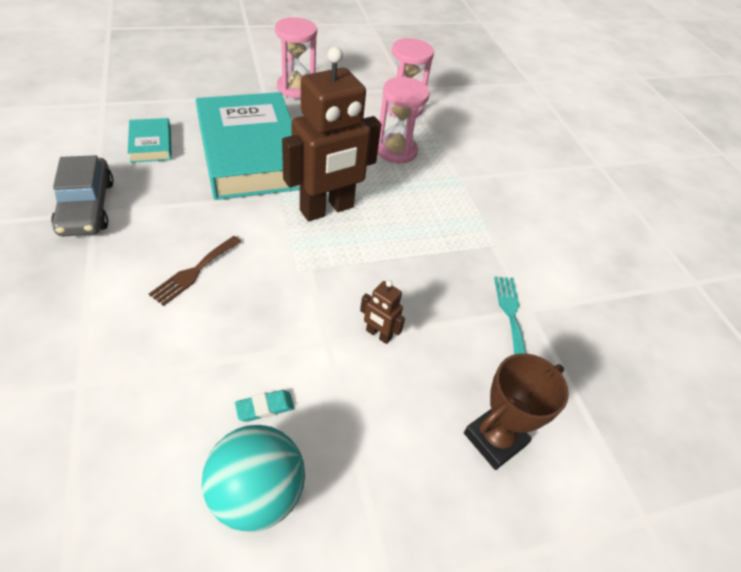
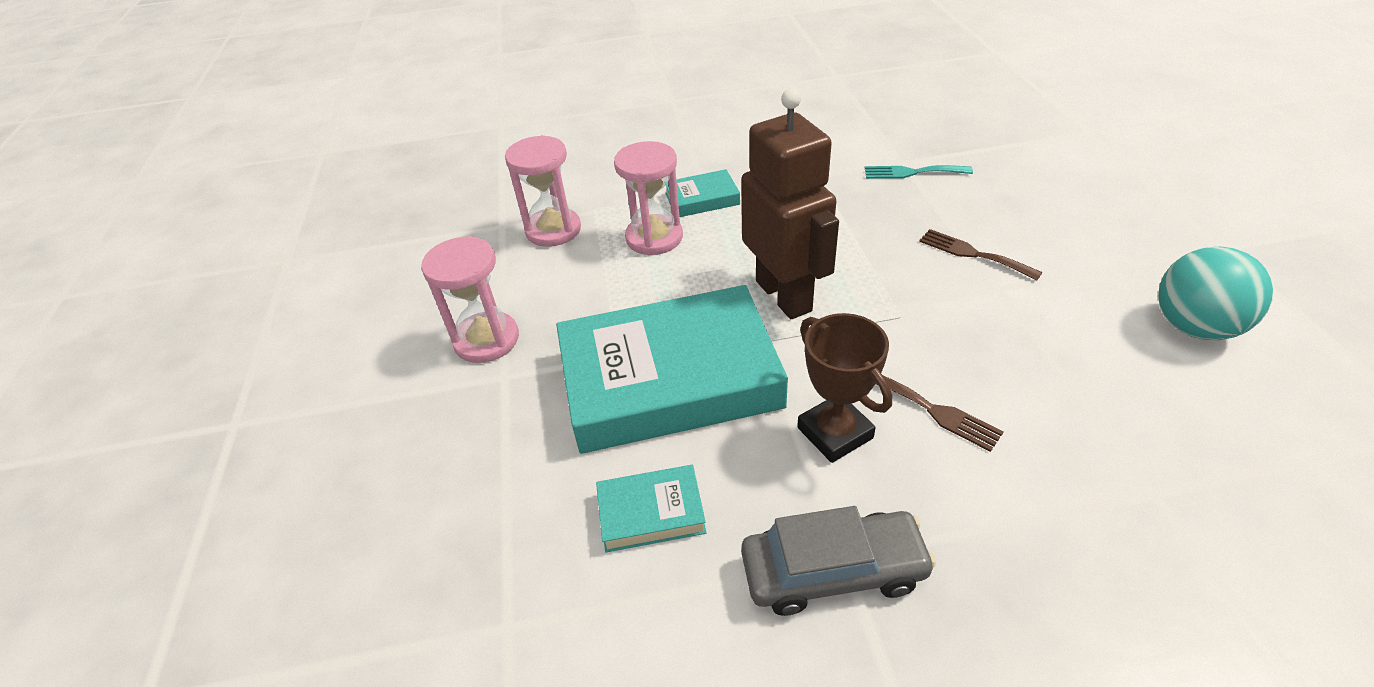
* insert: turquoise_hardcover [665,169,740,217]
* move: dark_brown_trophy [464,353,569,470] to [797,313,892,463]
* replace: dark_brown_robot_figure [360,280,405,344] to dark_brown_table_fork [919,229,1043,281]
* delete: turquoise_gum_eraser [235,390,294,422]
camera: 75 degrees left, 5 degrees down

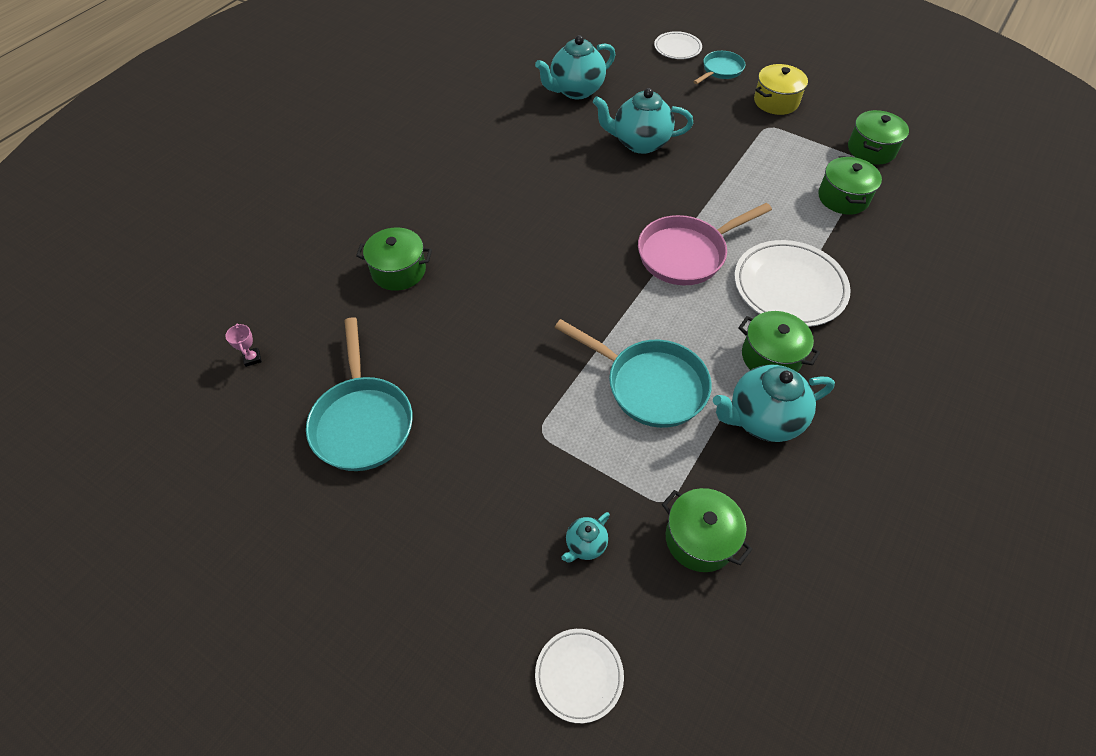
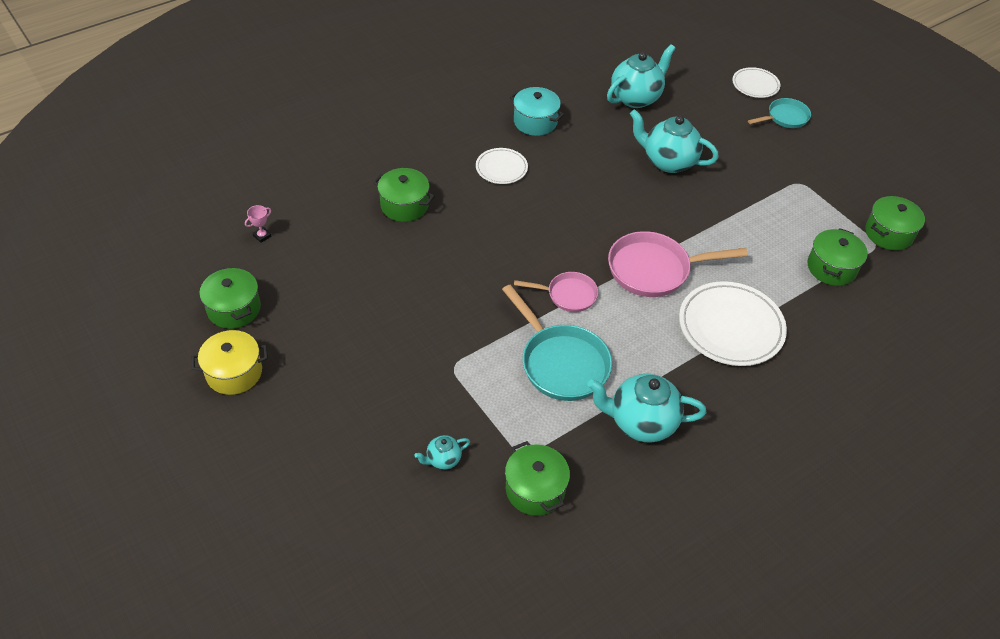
* move: yellow_pot [754,64,808,115] to [191,330,268,395]
* move: green_pot [738,311,820,372] to [199,267,261,329]
* rotate: rose-pink_trophy [225,324,262,367] = [245,205,272,243] 45 degrees clockwise
* move: pure_white_flat_dish [535,629,624,723] to [476,148,528,184]
* insert: turquoise_pot [510,87,564,136]
* insert: rose-pink_pan [514,272,598,312]
* rotate: turquoise_tea_pot [535,35,616,99] = [607,44,676,108] 150 degrees clockwise
* delete: turquoise_pan [306,317,413,471]
camera: 20 degrees right, 5 degrees down

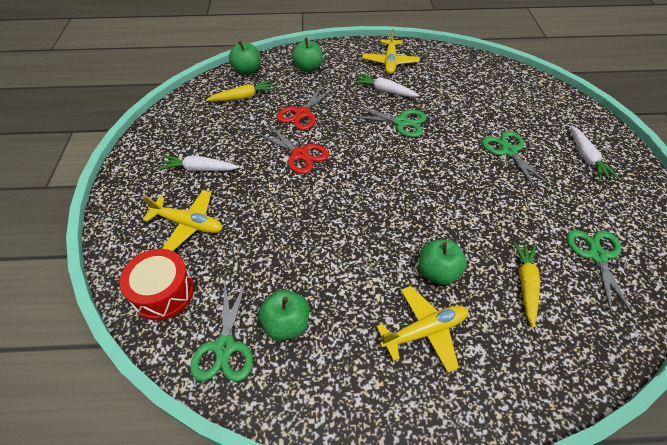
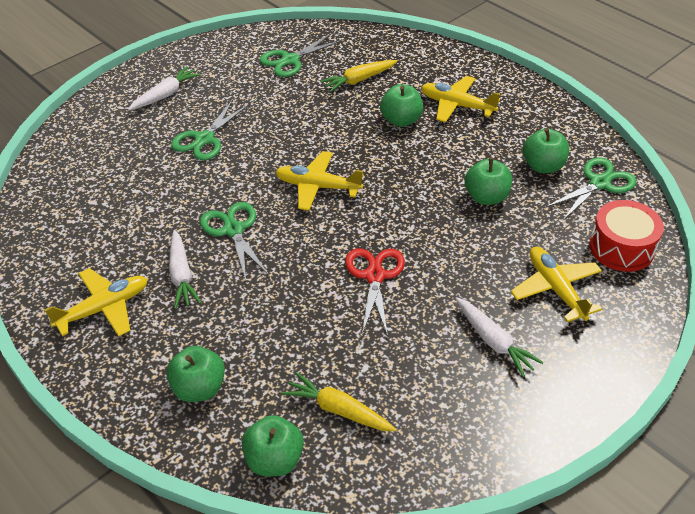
* insert: yellow_aeroplane [275,151,364,211]
* insert: green_toy_apple [465,158,512,205]
* delete: crimson_shears [277,85,335,130]
camera: 130 degrees left, 5 degrees down

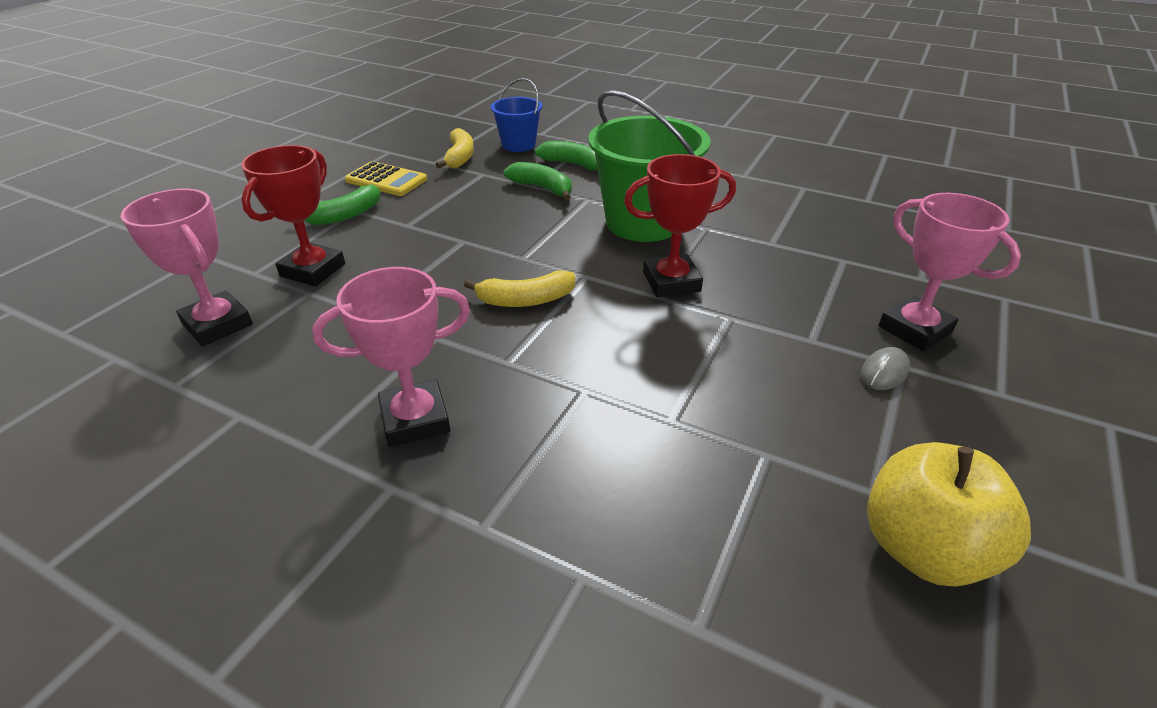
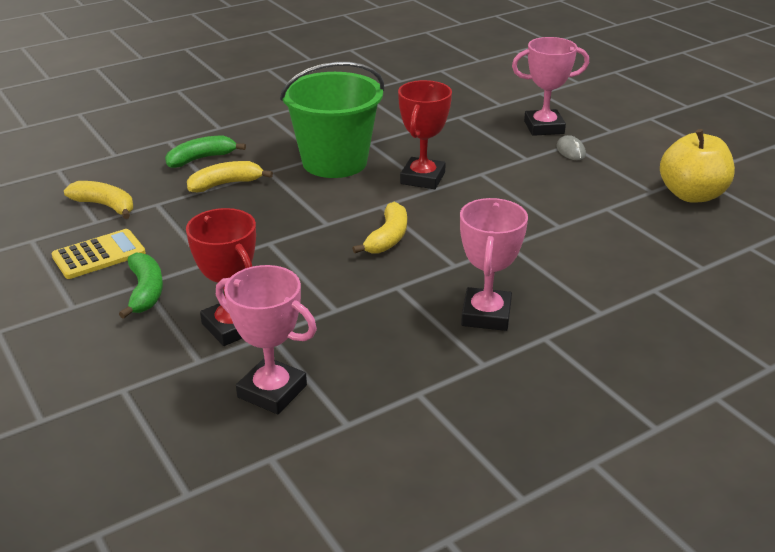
* recolor: green_toy_banana [504,162,572,200] to yellow_toy_banana [187,161,273,192]
* rotate: rose-pink_trophy [121,189,253,346] = [216,265,317,414] 45 degrees clockwise
* delete: royal_blue_pail [490,78,543,152]
camera: 60 degrees left, 5 degrees down

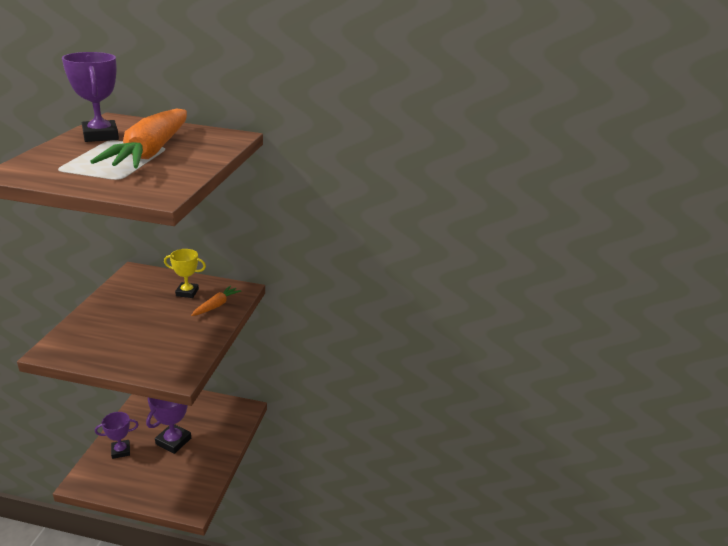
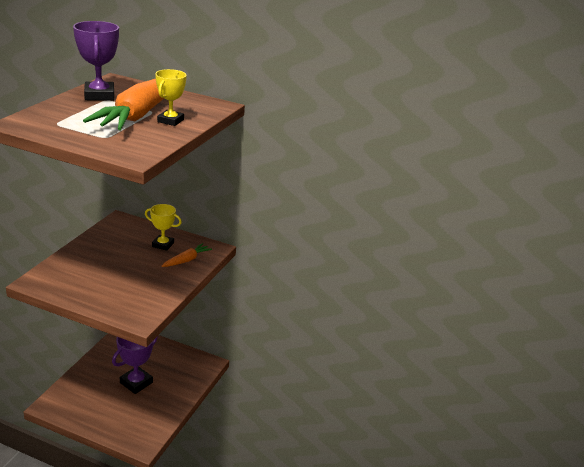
* insert: yellow_trophy [155,69,187,126]
* delete: purple_trophy [95,412,139,459]
camera: 10 degrees right, 0 degrees up

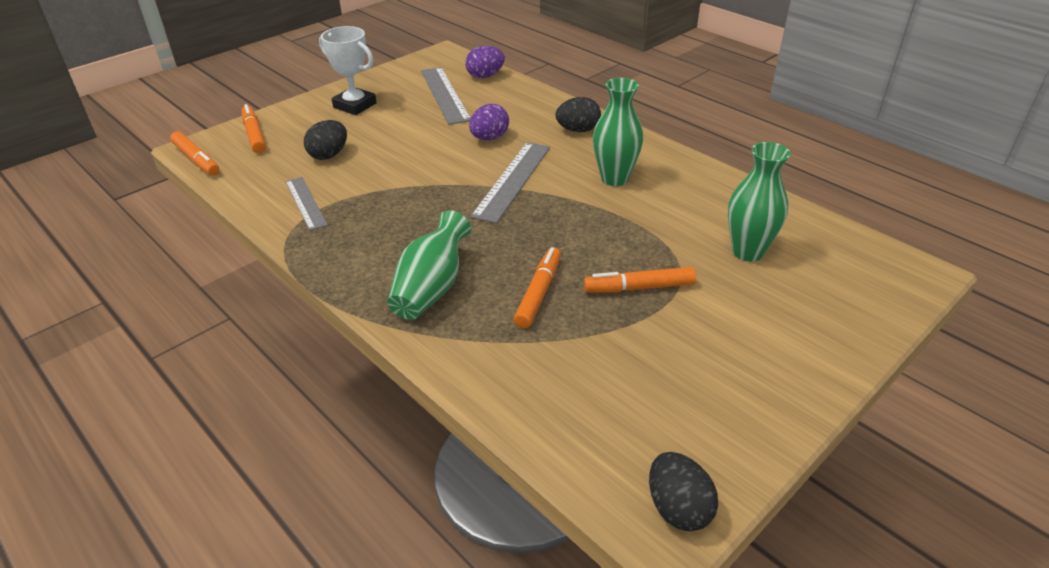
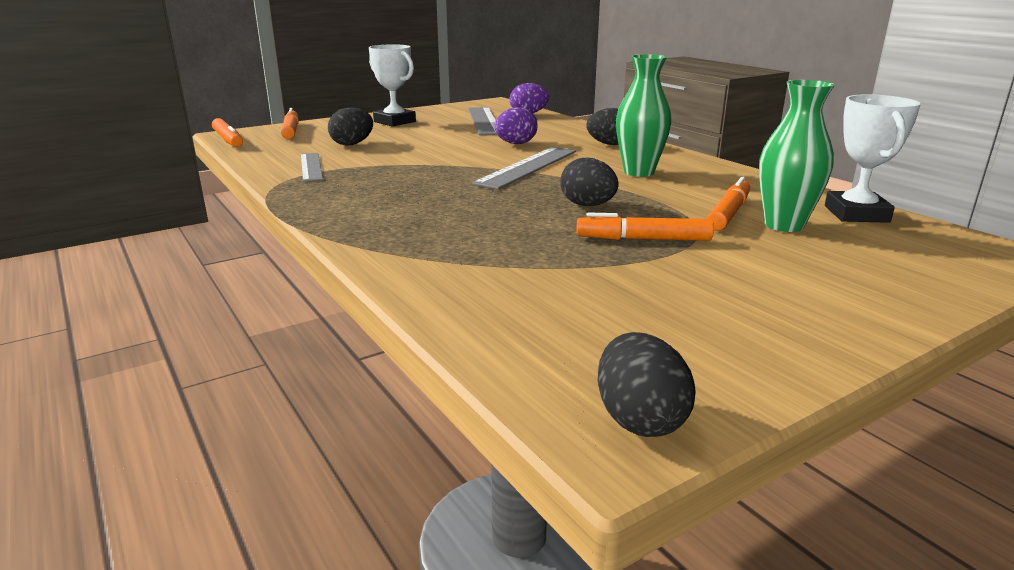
* insert: ebony_egg_shape [561,158,619,206]
* move: orange-coloured_marker [514,247,561,329] to [707,177,750,231]
* insert: pure_white_trophy [825,94,921,223]
* delete: green_vase [387,210,471,320]
camera: 10 degrees right, 15 degrees down

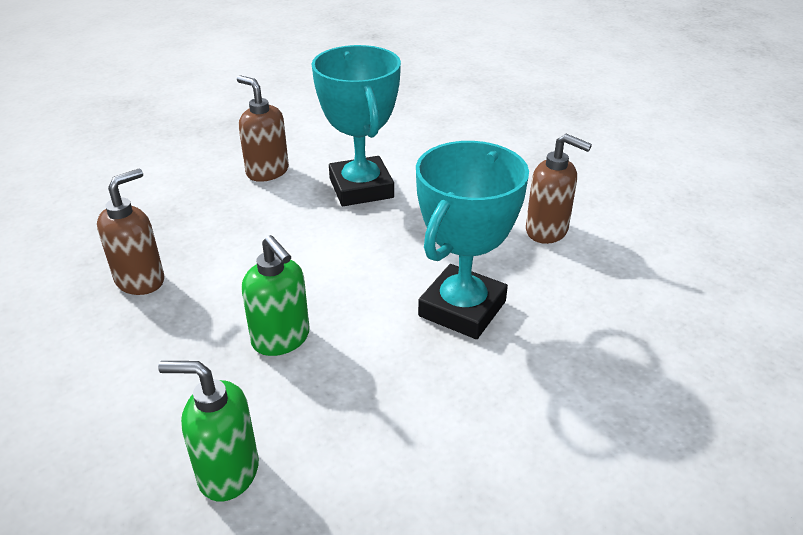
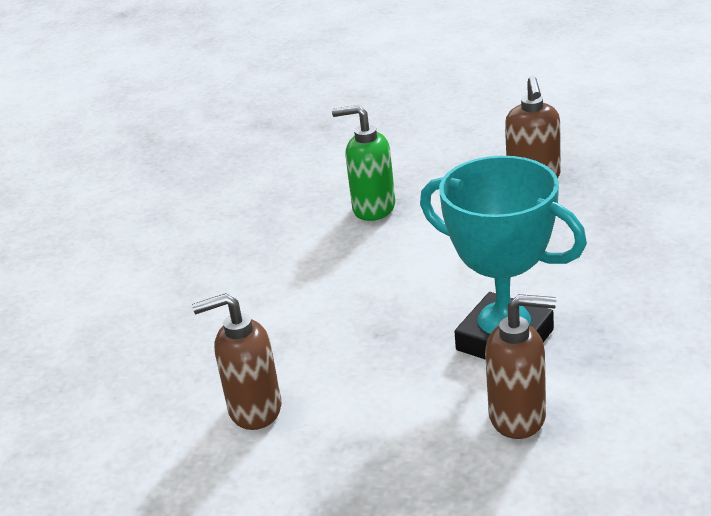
* move: dark_brown_pump_bottle [237,75,289,182] to [485,294,556,439]
* delete: green_pump_bottle [158,361,259,502]
* delete: turquoise_trophy [416,141,529,339]
camera: 145 degrees right, 5 degrees down

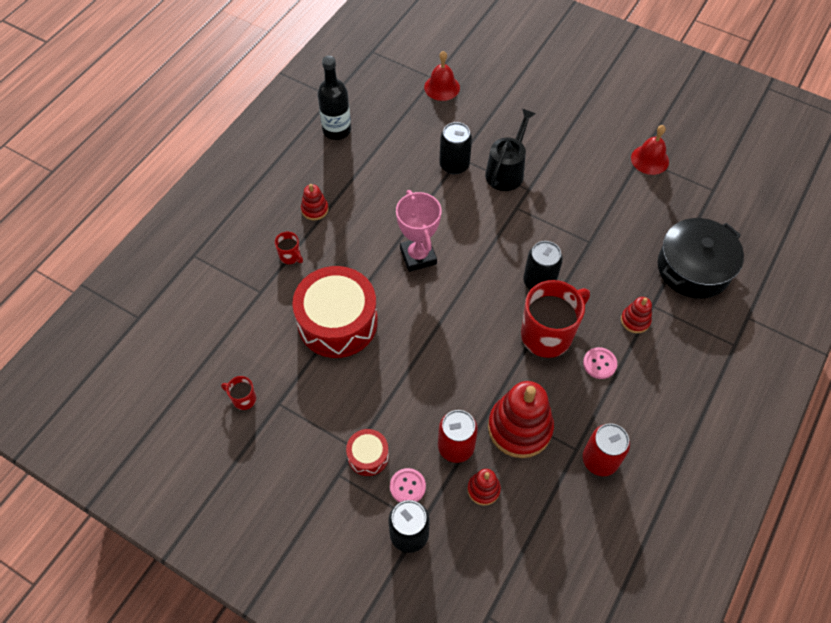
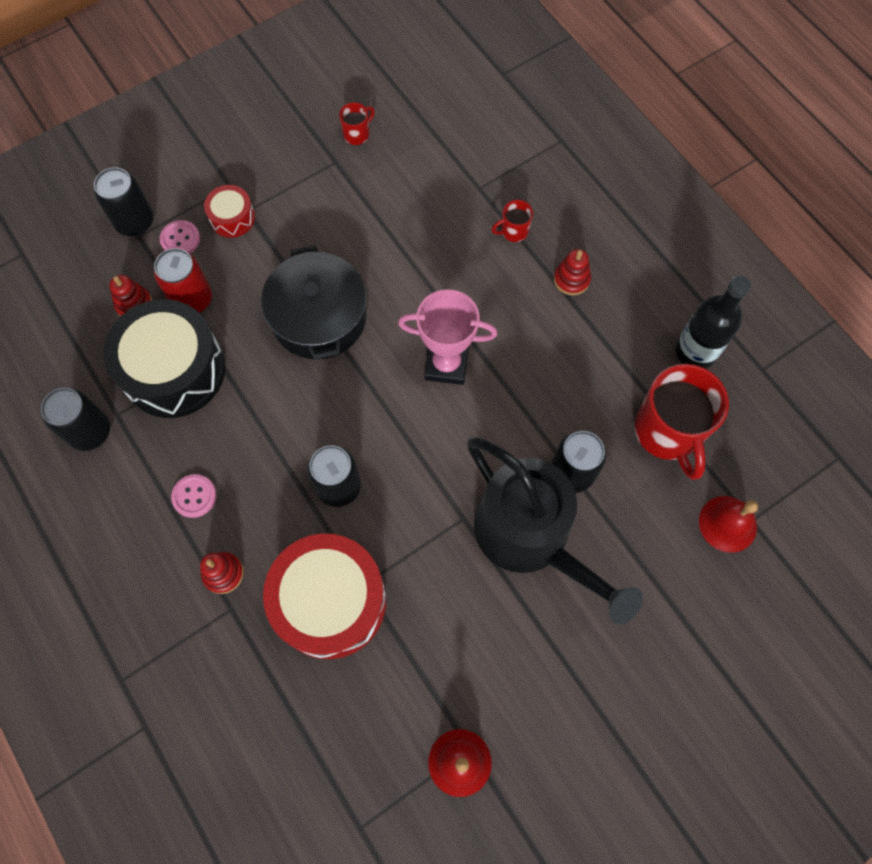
* recolor: crimson_can [583,424,630,476] to ebony_can [41,388,110,451]
* replace: crimson_ring_stacker [488,381,554,458] to ebony_snare_drum [103,299,225,418]
* move: ebony_pot [658,218,744,299] to [261,245,367,360]
* move: crimson_snare_drum [292,266,378,358] to [263,534,386,659]
* resize: ebony_watering_can [485,109,536,191] = [467,437,643,625] x1.62
* move: crimson_mug [521,280,590,358] to [635,364,729,480]
camera: 115 degrees right, 10 degrees up

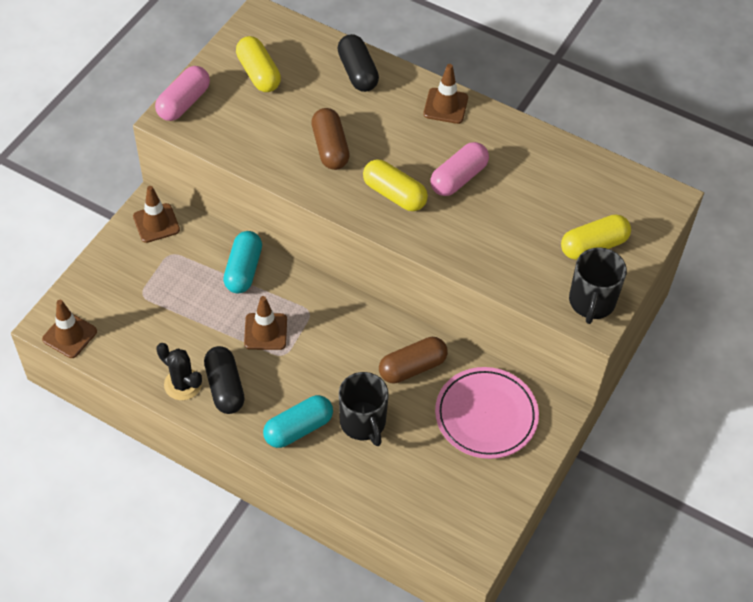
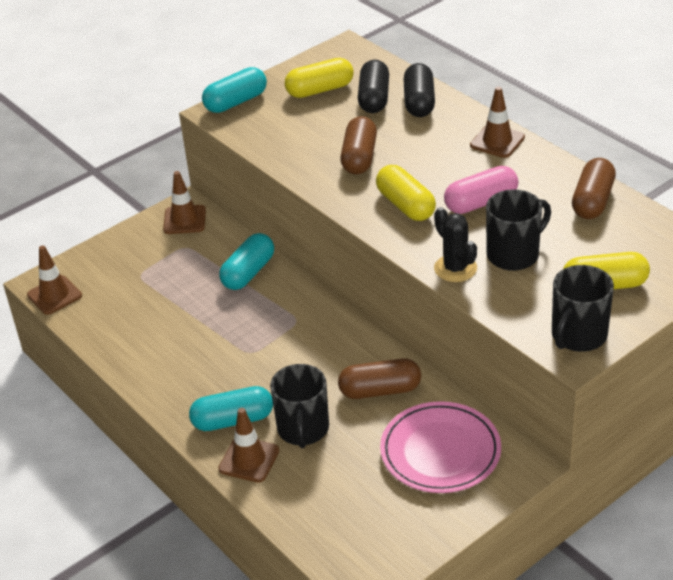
* recolor: rose-pink_pill_shape [155,66,210,121] to turquoise_pill_shape [202,67,267,113]
* move: dark_brown_safety_cone [244,296,287,350] to [218,408,279,483]
* rotate: yellow_pill_shape [236,36,281,92] = [285,58,354,98] 75 degrees clockwise
* move: ebony_pill_shape [204,346,245,414] to [358,59,389,113]
* move: ebony_prickly_plant [156,343,202,400] to [434,207,477,282]
* insert: ebony_mug [486,189,551,271]
* insert: dark_brown_pill_shape [572,158,616,219]
camera: 25 degrees right, 15 degrees down

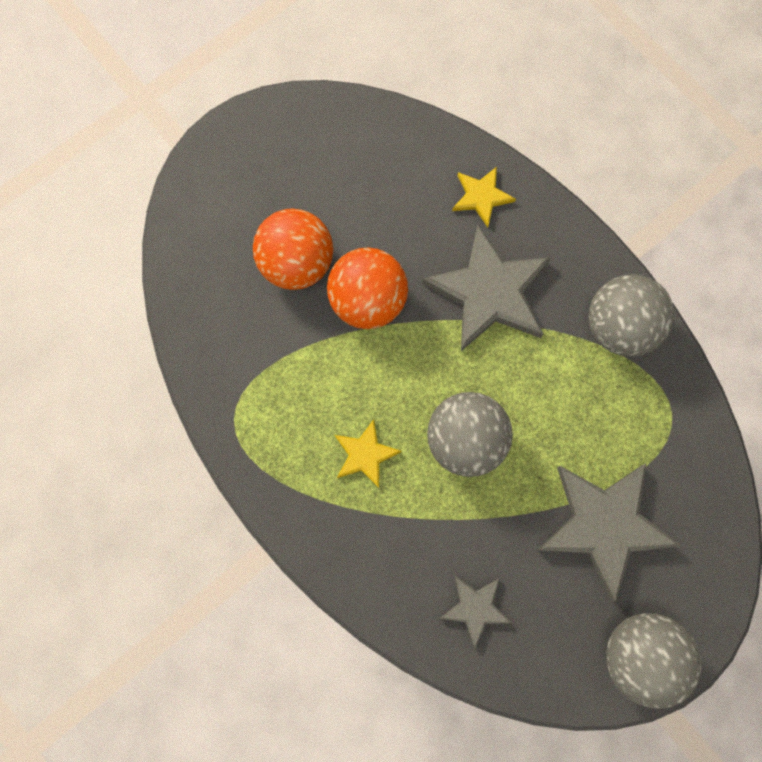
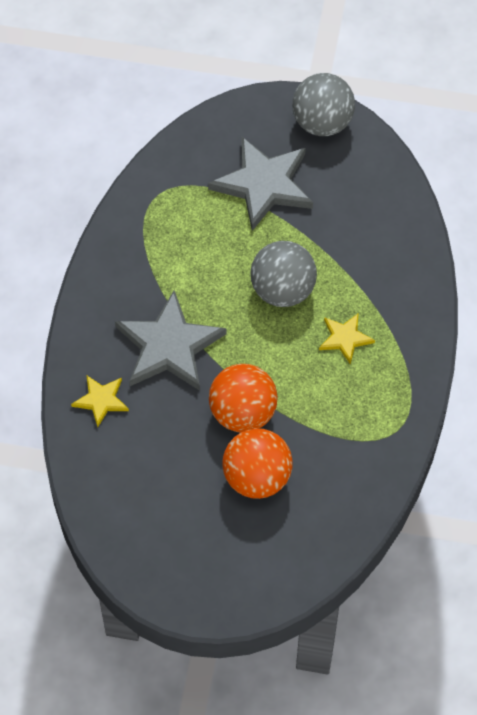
* delete: gray_star_shape [439,576,512,648]
* delete: gray_play_ball [589,274,674,356]
camera: 130 degrees left, 15 degrees down

